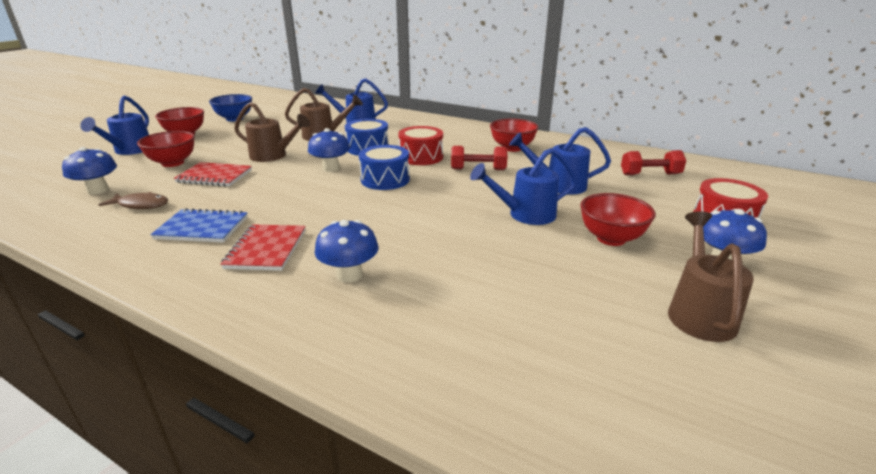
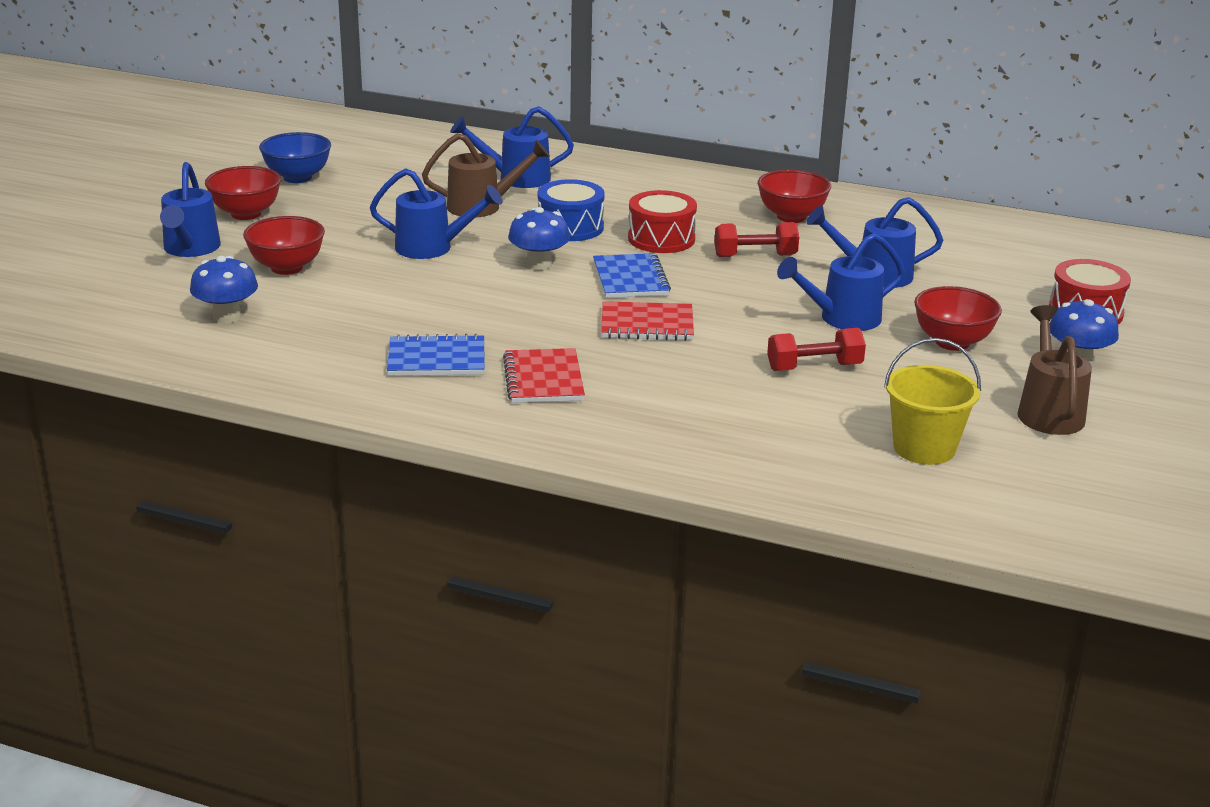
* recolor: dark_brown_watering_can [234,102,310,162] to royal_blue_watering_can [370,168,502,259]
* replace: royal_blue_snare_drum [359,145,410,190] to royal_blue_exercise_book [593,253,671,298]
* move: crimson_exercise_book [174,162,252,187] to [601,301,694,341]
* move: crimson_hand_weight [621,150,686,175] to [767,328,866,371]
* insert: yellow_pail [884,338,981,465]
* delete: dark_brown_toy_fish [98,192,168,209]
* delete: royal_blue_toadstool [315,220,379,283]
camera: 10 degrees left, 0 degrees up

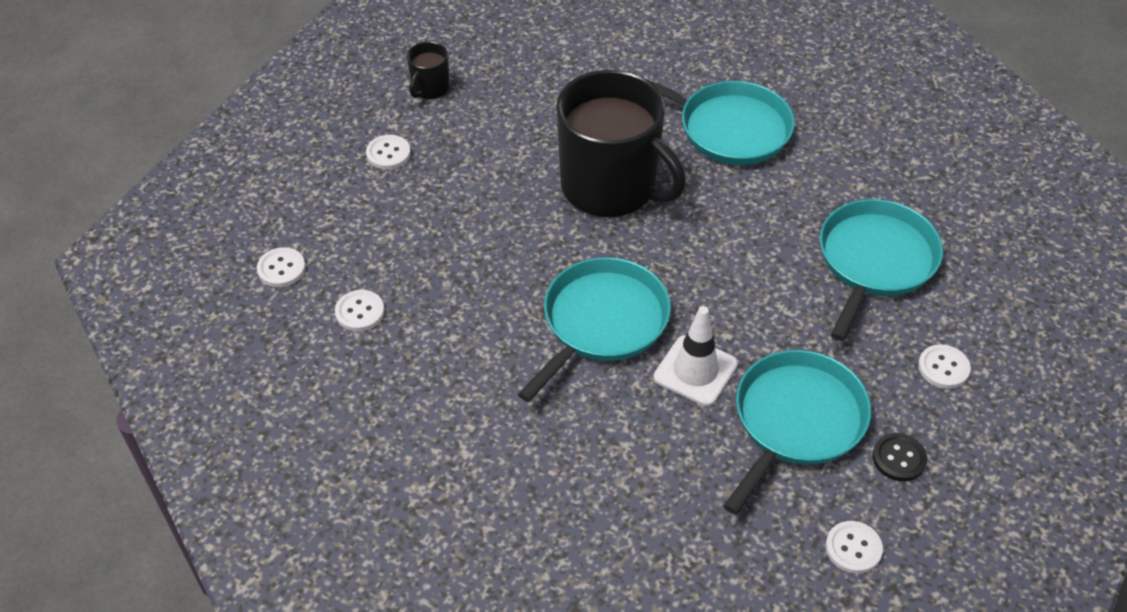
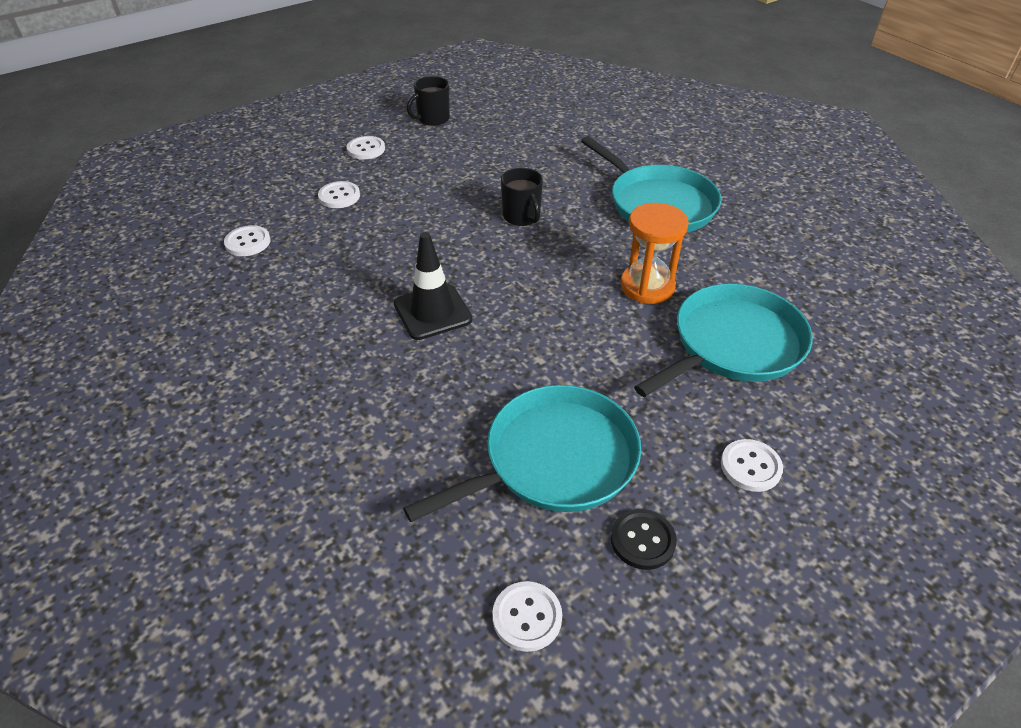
* move: pure_white_button [257,247,306,287] to [318,181,360,208]
* replace: turquoise_pan [518,257,671,402] to ebony_safety_cone [394,232,472,340]
* resize: ebony_mug [556,70,686,217] = [501,168,543,226] x0.42
* insert: orange-coloured_sandglass [620,203,689,304]
* delete: pure_white_safety_cone [654,306,738,406]
camera: 25 degrees right, 5 degrees down

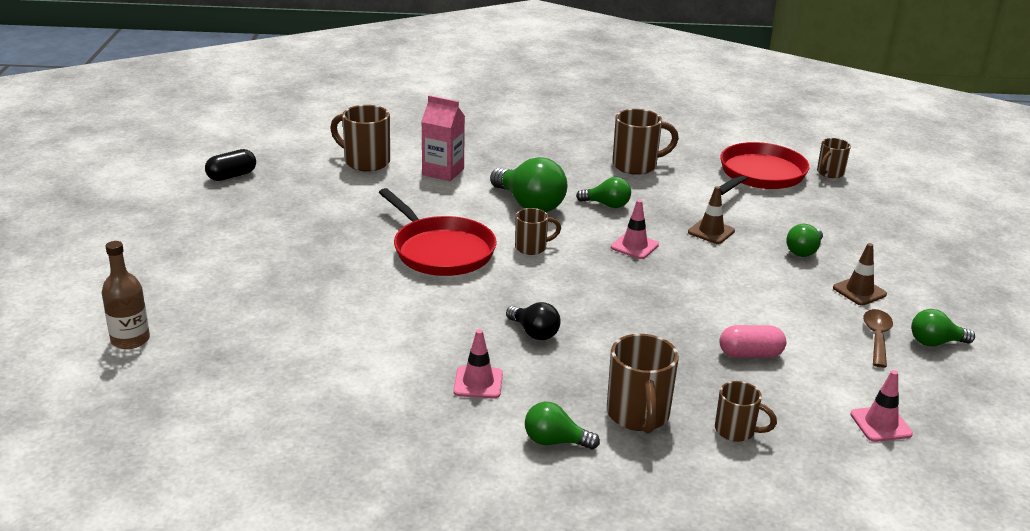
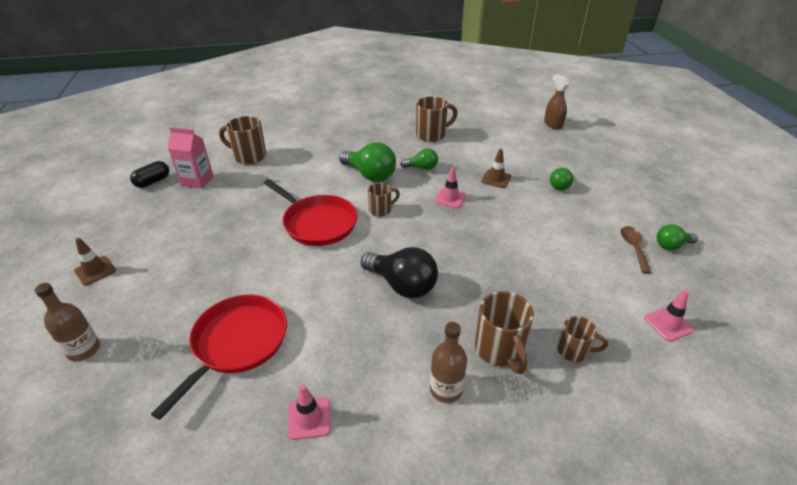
* move: dark_brown_safety_cone [833,243,887,305] to [74,238,116,286]
* move: crimson_pan [720,142,809,195] to [151,295,287,420]
* move: rose-pink_carton [421,95,465,181] to [168,127,213,189]
* move: rose-pink_safety_cone [453,329,503,399] to [288,385,331,440]
* resize: ebony_light_bulb [506,302,561,340] = [361,247,438,298] x1.76
* replace: green_light_bulb [525,402,600,449] to dark_brown_bottle [430,322,467,403]
* replace: dark_brown_mug [817,138,851,178] to dark_brown_spray_cleaner [544,74,569,130]
* delete: rose-pink_pill_shape [719,325,786,358]
camera: 10 degrees left, 10 degrees up

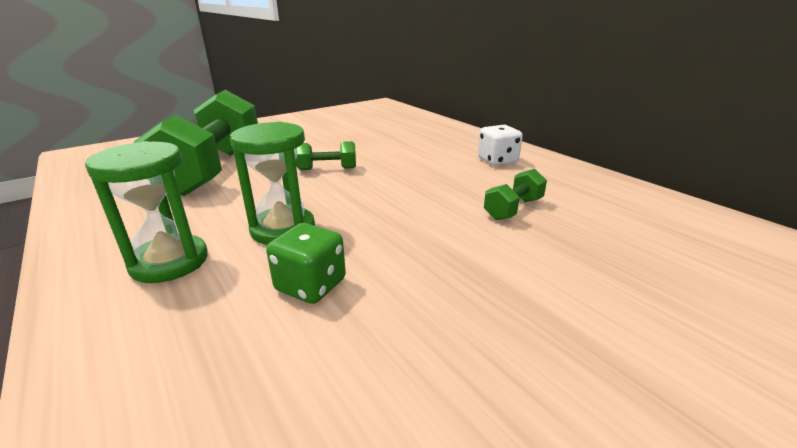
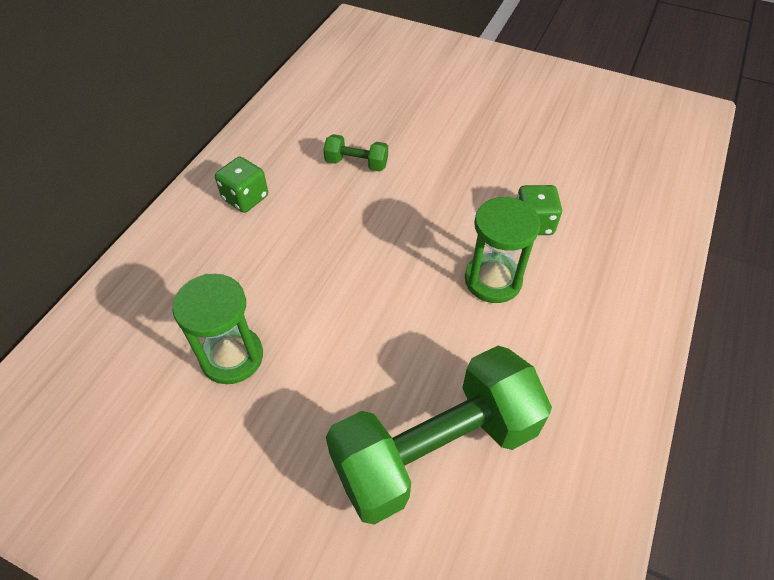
* move: green_sandglass [85,141,208,283] to [172,274,263,384]
* recolor: pure_white_game_die [478,125,523,166] to green_game_die [215,157,268,213]
* delete: green_hand_weight [295,141,356,170]
camera: 120 degrees left, 25 degrees up

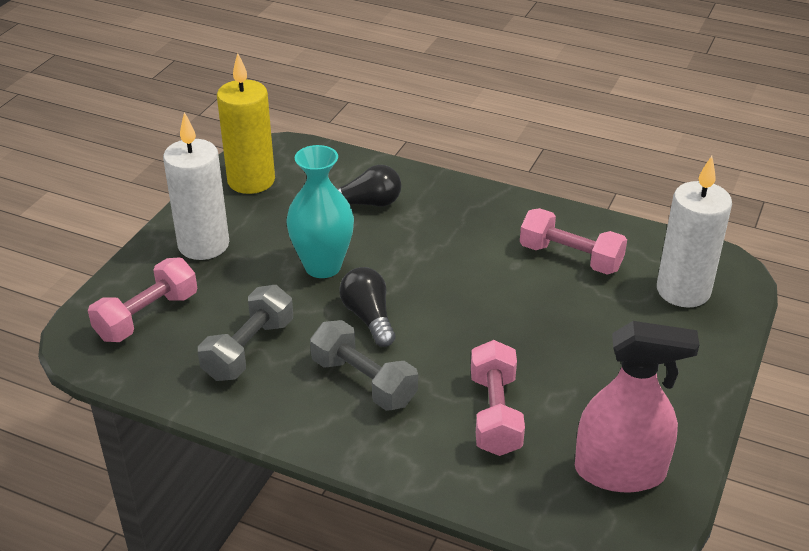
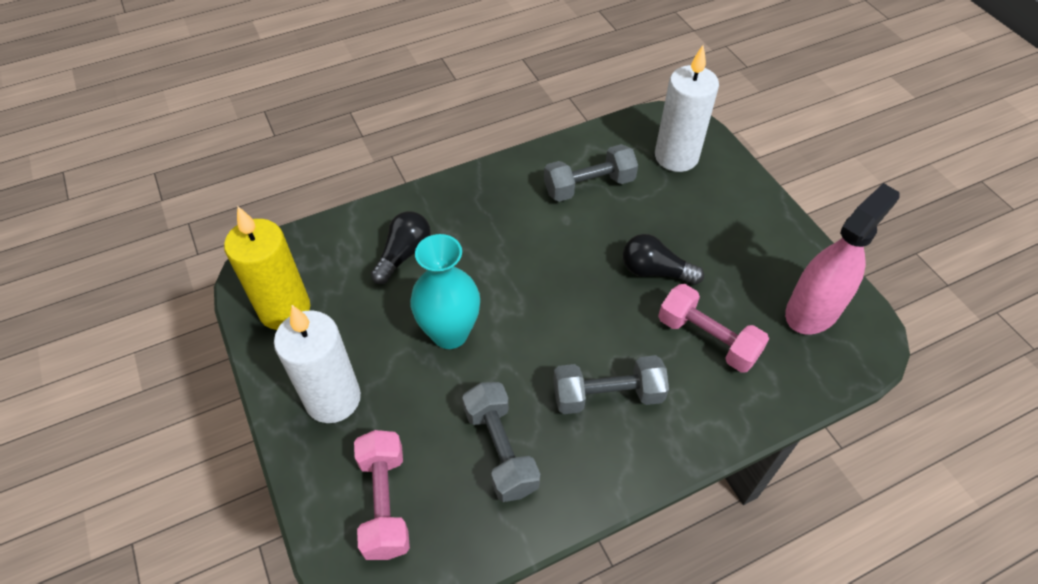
* recolor: rose-pink_hand_weight [520,208,627,274] to gray_hand_weight [544,144,638,202]
* move: ebony_light_bulb [339,267,396,347] to [623,234,704,285]
camera: 50 degrees left, 15 degrees up

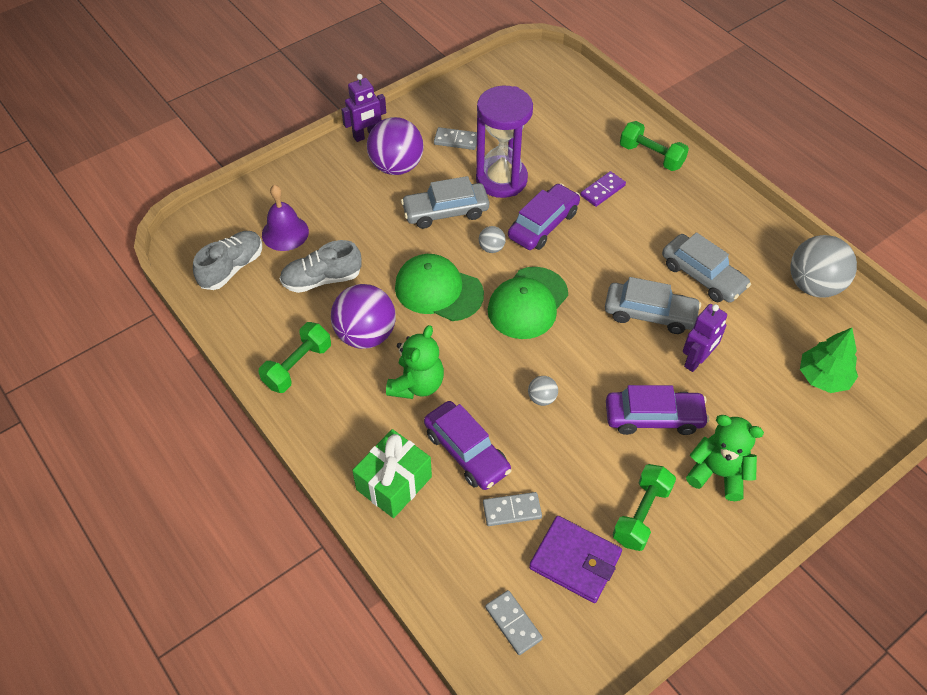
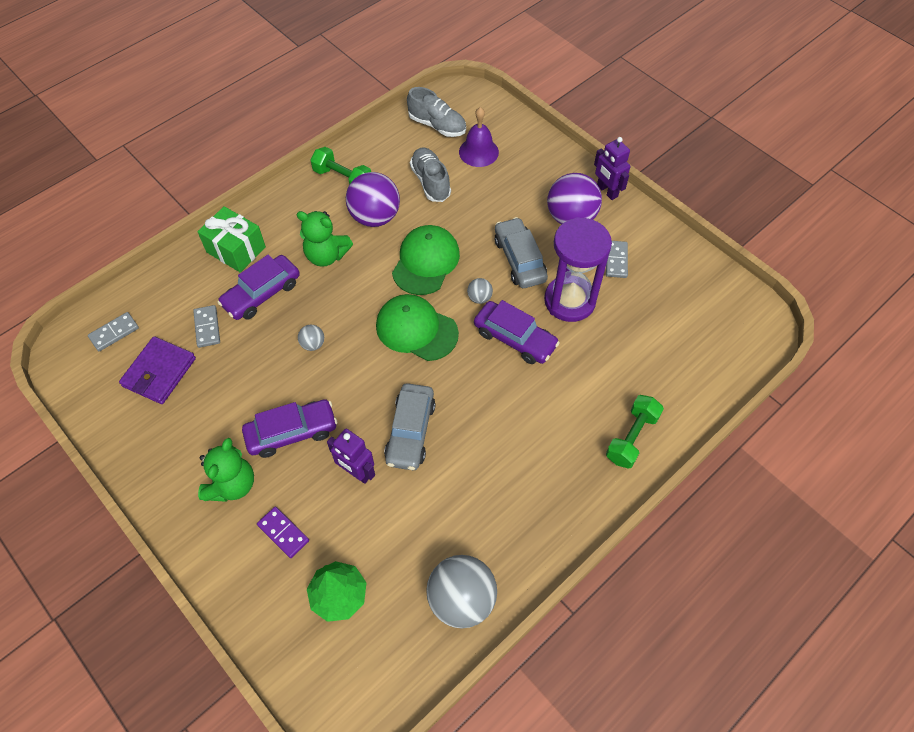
* rotate: purple_automobile [606,385,709,435] = [242,399,337,458] 105 degrees counterclockwise
* move: purple_domino [580,171,626,207] to [257,507,309,558]
* delete: green_hand_weight [613,464,676,551]
* delete: gray_automobile [662,232,751,303]
camera: 85 degrees right, 5 degrees up

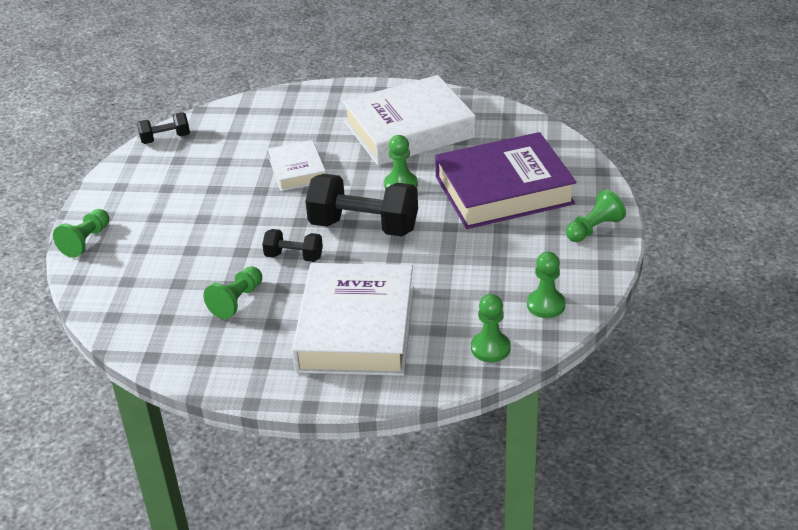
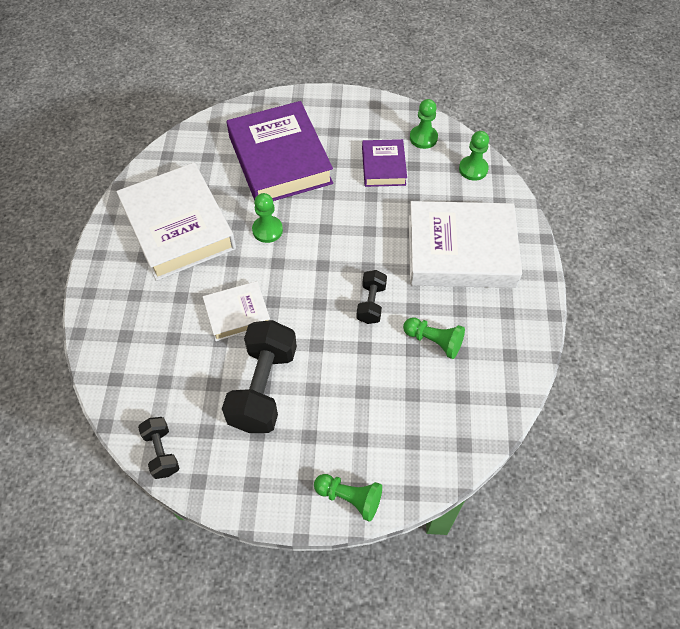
* move: ebony_hand_weight [306,174,418,237] to [222,320,297,433]
* insert: purple_hardcover [362,139,407,187]
* delete: green_pawn [566,189,626,242]
camera: 95 degrees left, 20 degrees up

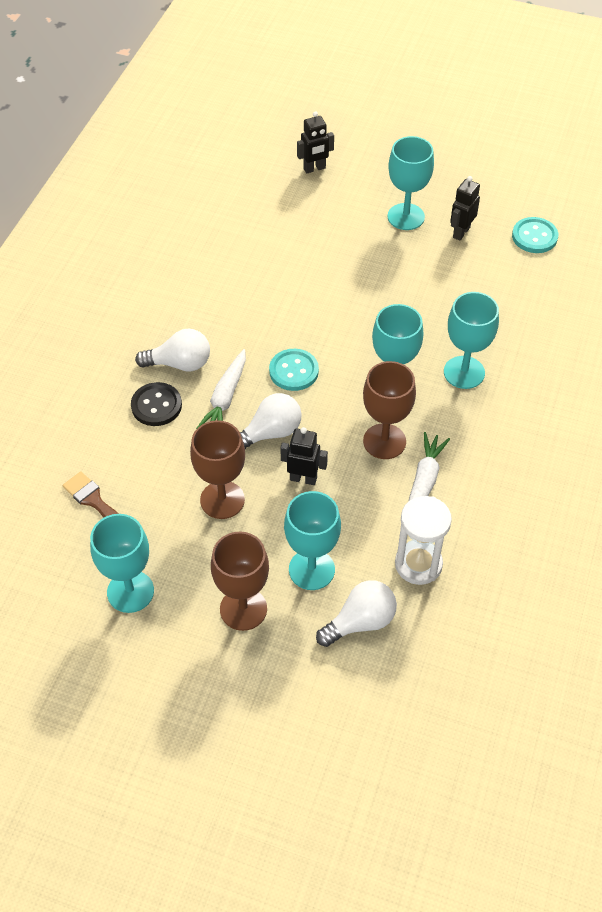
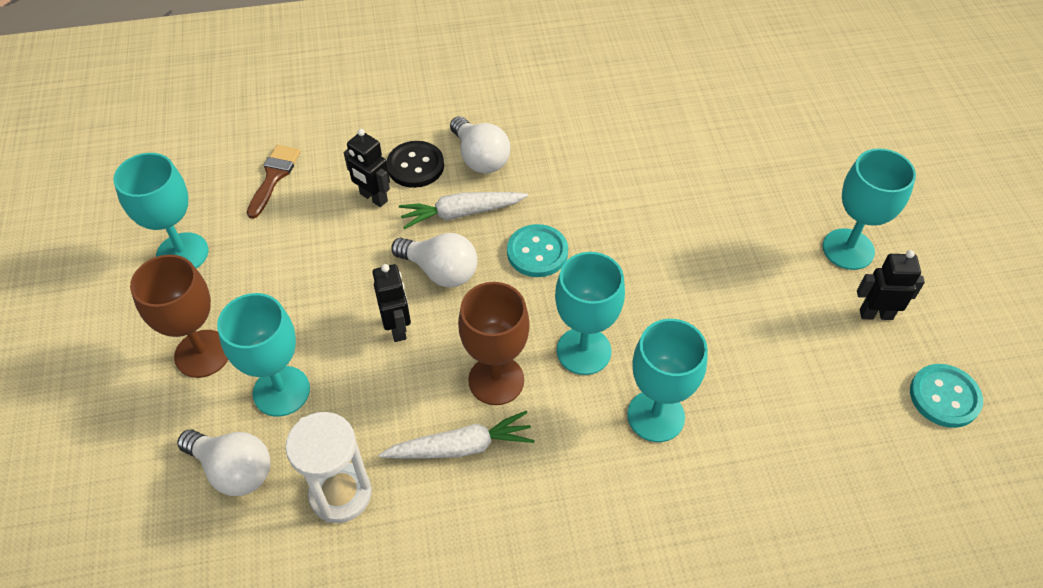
* move: ebony_robot_figure [297,111,334,174] to [344,129,390,207]
* delete: dark_brown_chalice [190,420,245,519]
camera: 60 degrees right, 0 degrees up

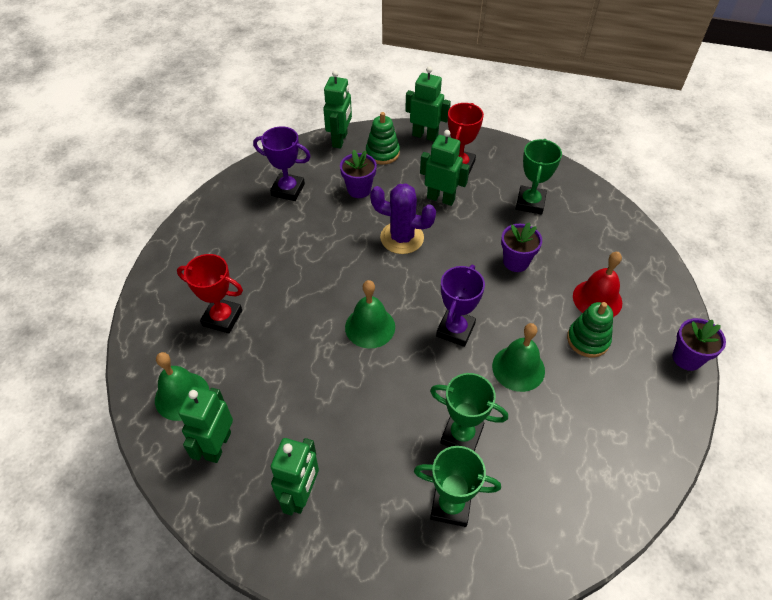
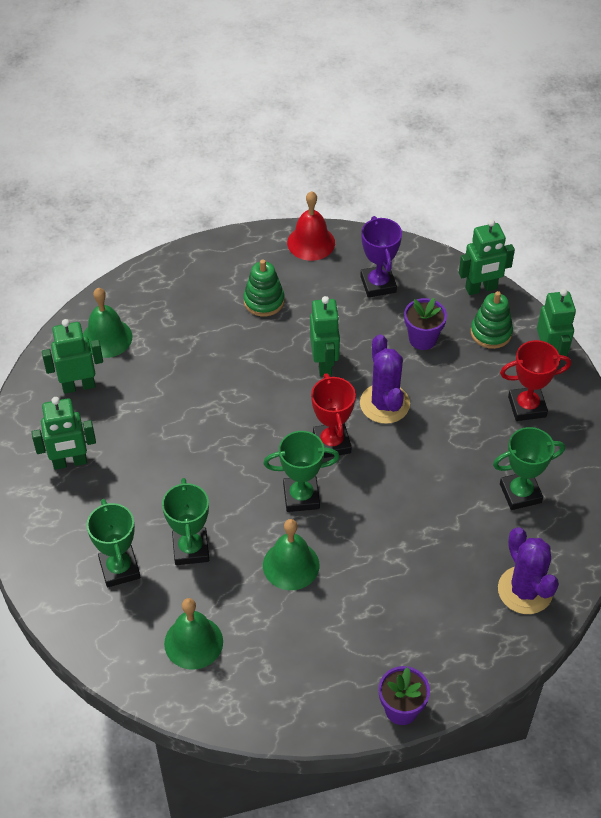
* move: green_bell [345,280,395,349] to [164,598,223,670]
* move: green_ring_stacker [567,302,613,357] to [243,259,284,316]
* recolor: purple_trophy [436,265,485,347] to green_trophy [263,431,340,512]
* move: crimson_bell [573,252,622,317] to [287,191,335,261]
* move: green_robot_figure [420,130,470,206] to [310,296,340,376]
* move: crimson_trophy [177,254,243,334] to [311,373,356,458]
* insert: purple_prickly_plant [498,527,559,614]
* delete: purple_flower_pot [501,222,542,272]
camera: 60 degrees right, 0 degrees up

